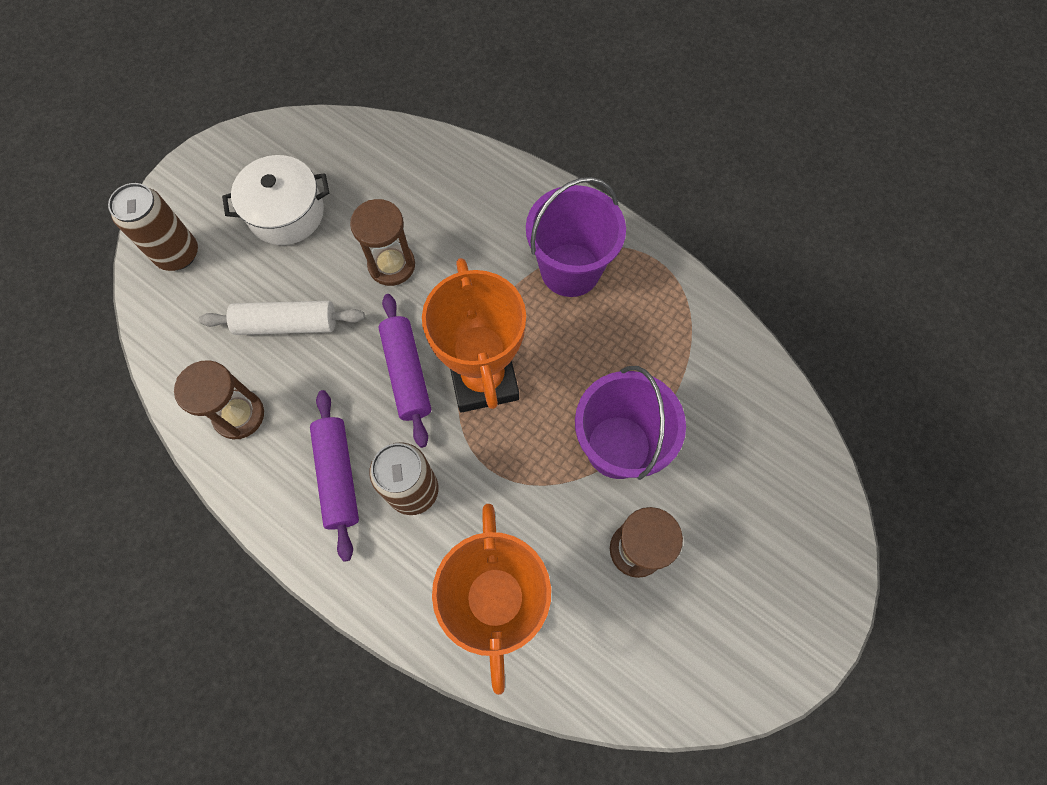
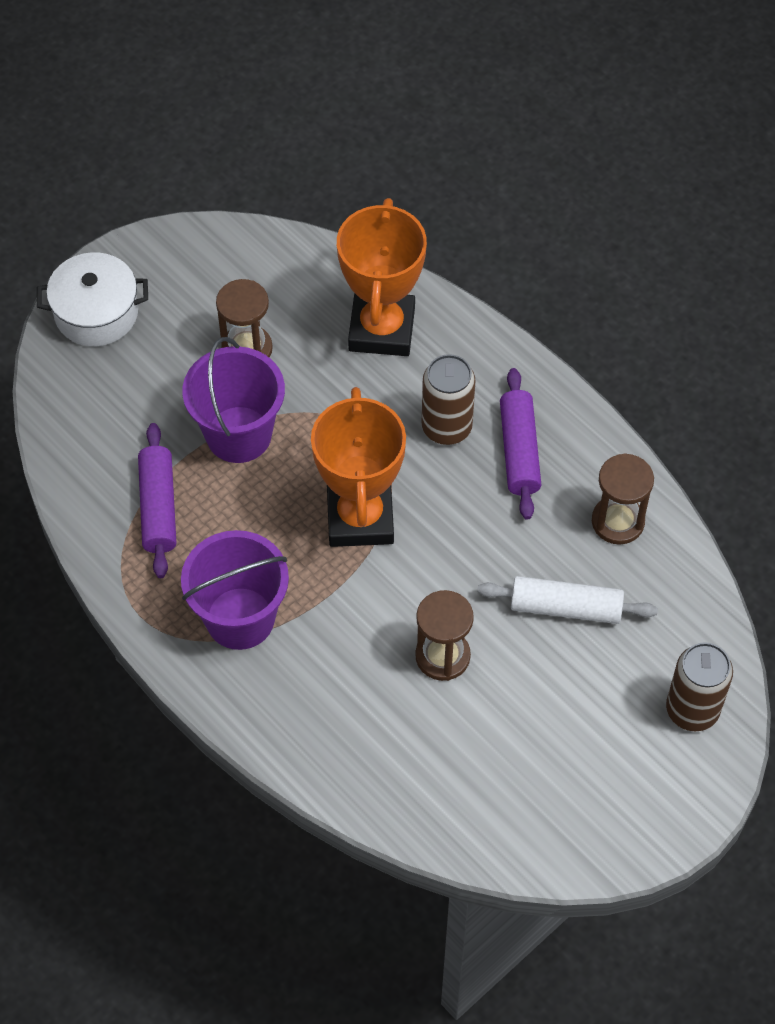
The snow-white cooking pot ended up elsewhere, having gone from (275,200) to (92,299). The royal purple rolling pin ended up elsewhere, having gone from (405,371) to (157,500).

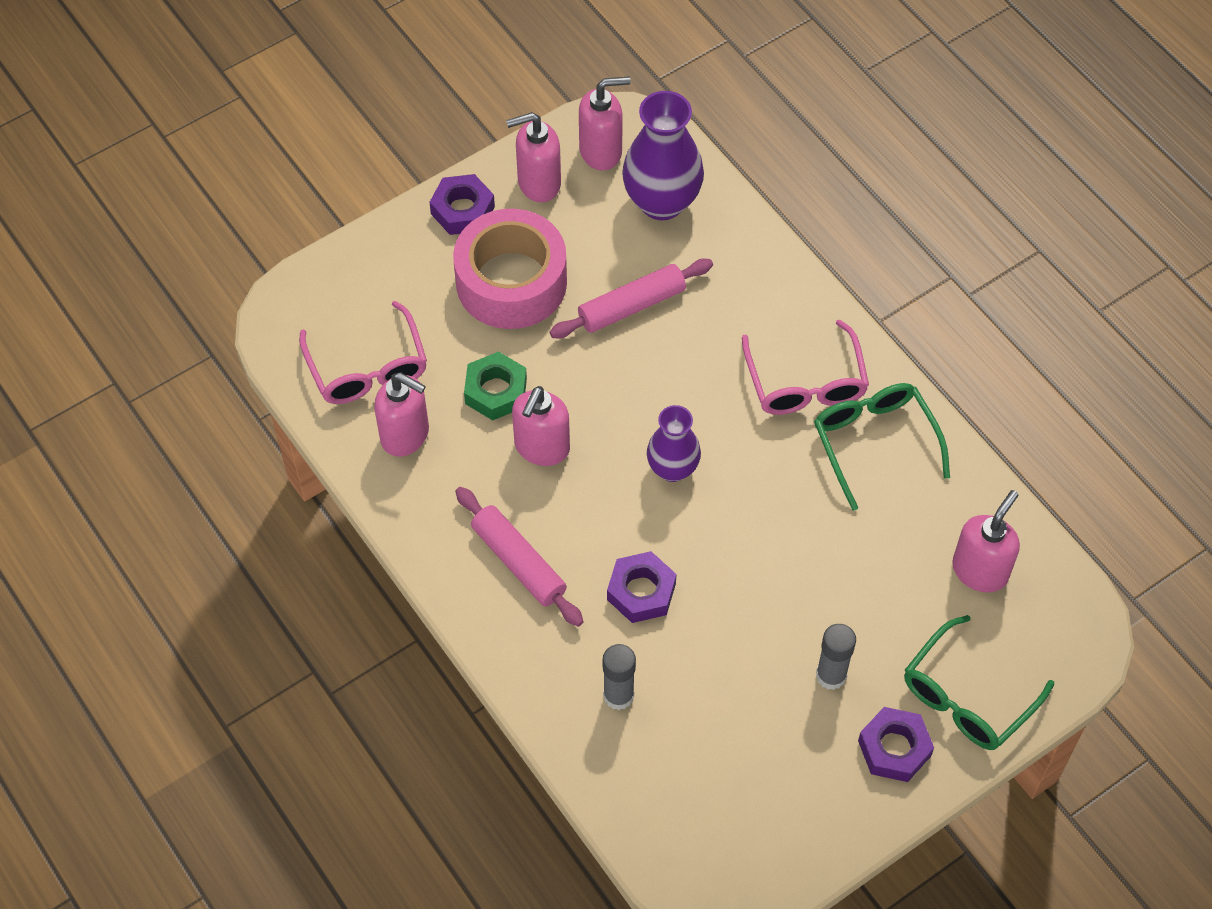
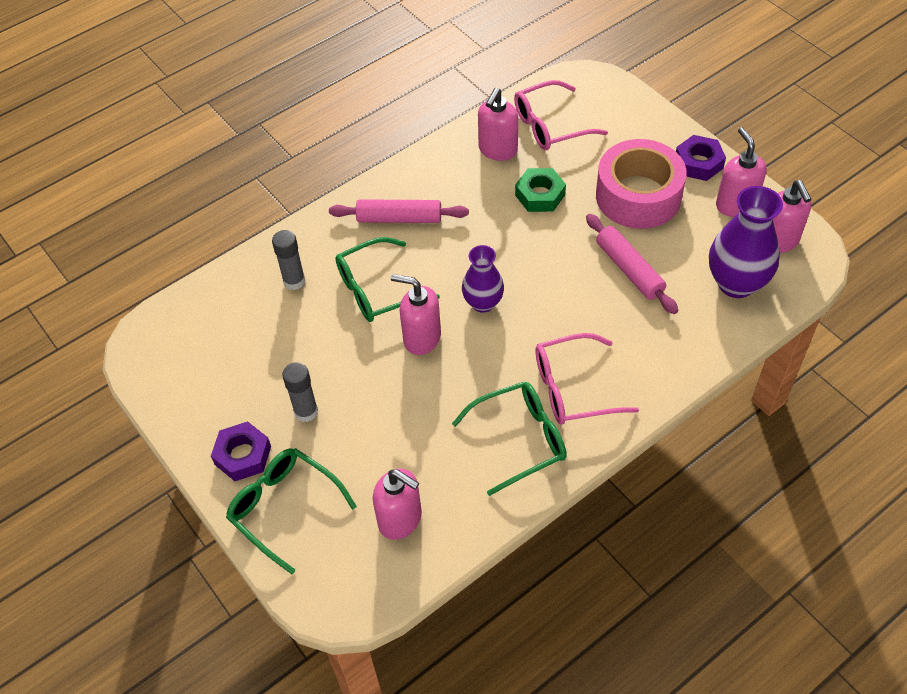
The pink rolling pin at (519,557) ended up facing another way, 45 degrees clockwise from before. Where the royal purple hexagon nut stood at (641,587), the emerald eyeglasses came to stand at (387,279). The pink soap dispenser ended up elsewhere, having gone from (541,426) to (416,314).

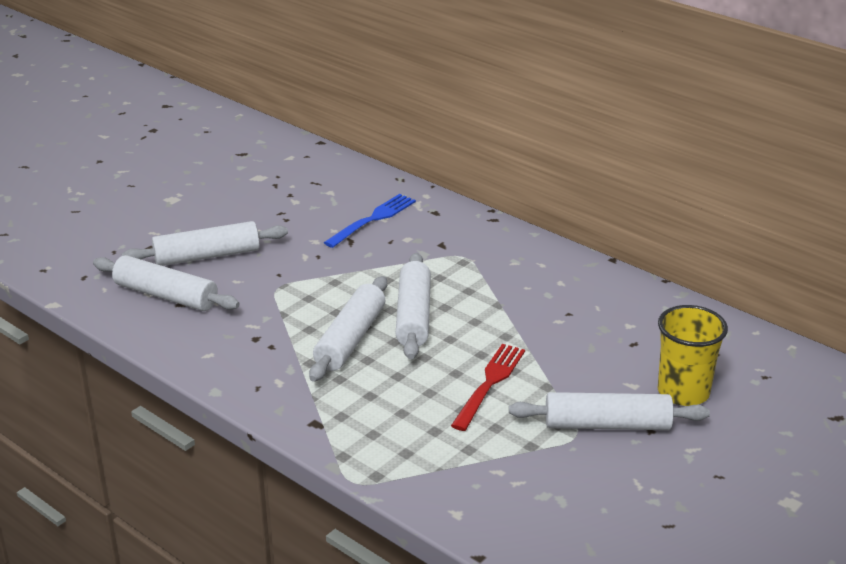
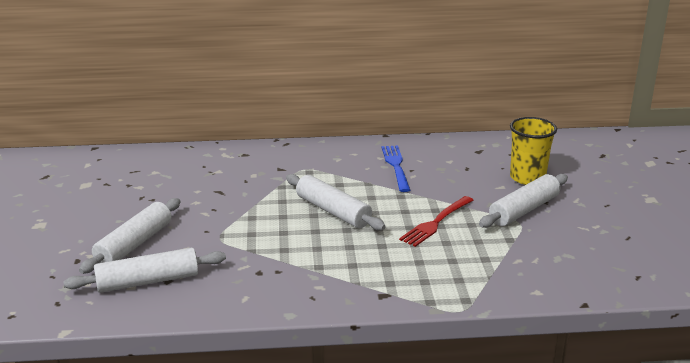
The blue fork ended up elsewhere, having gone from (370,221) to (396,169). The scarlet fork at (488,387) ended up facing another way, 120 degrees counterclockwise from before. The second view lost the snow-white rolling pin at (348,329).

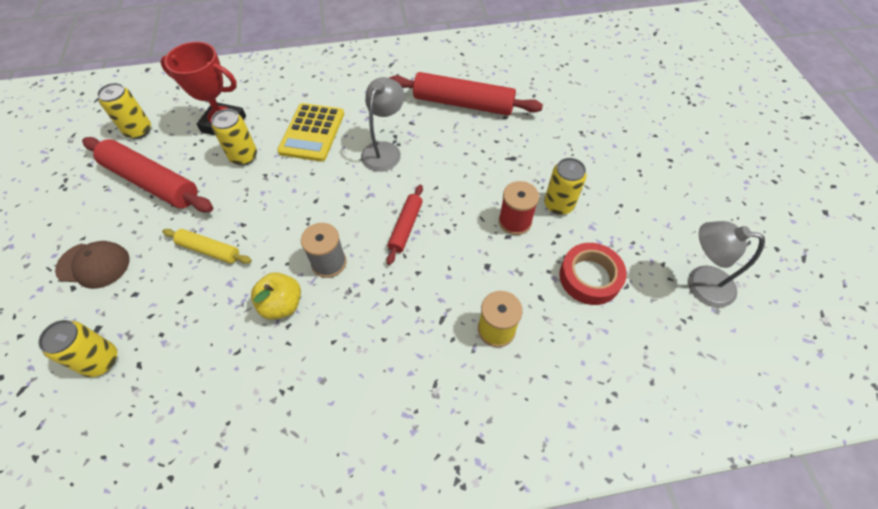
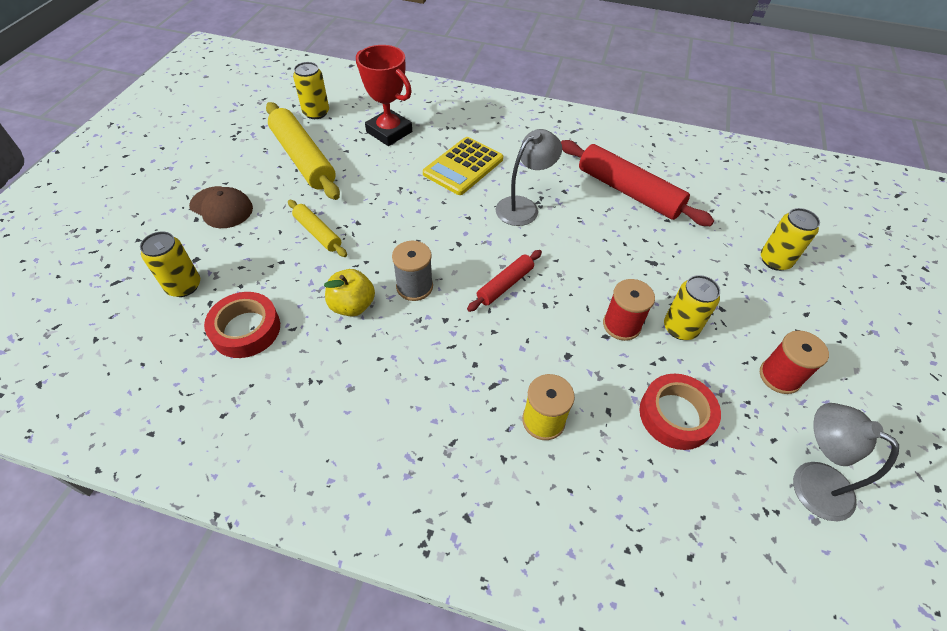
The second view gained the scarlet sticky tape at (242,325). What was the scarlet rolling pin at (147,174) turned into the golden rolling pin at (303,151). The second view gained the scarlet spool at (794,362). The golden soda can ended up elsewhere, having gone from (234,137) to (790,239).

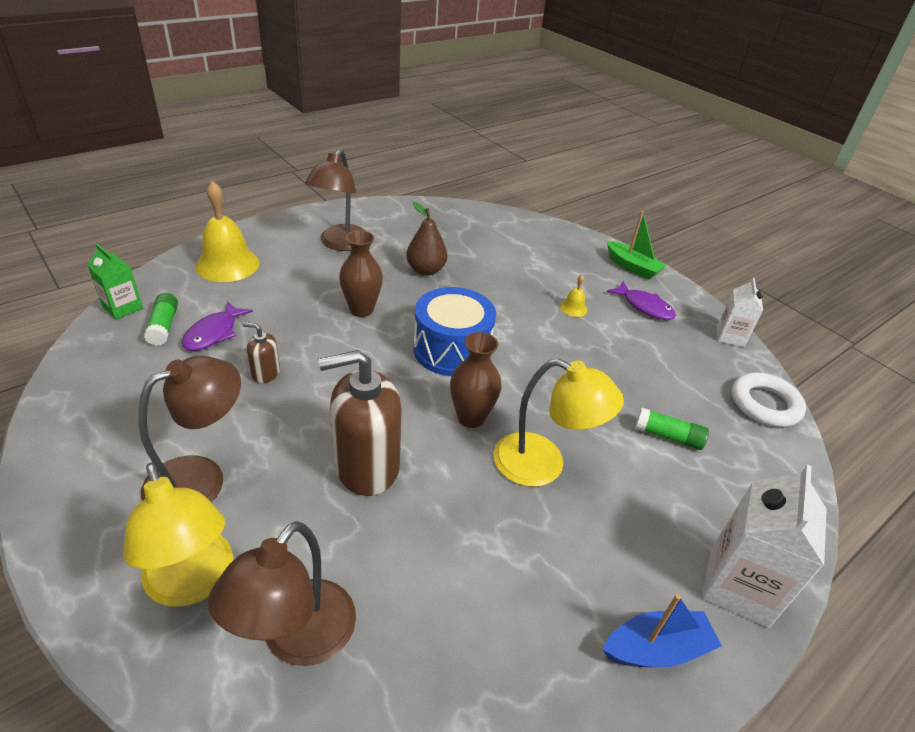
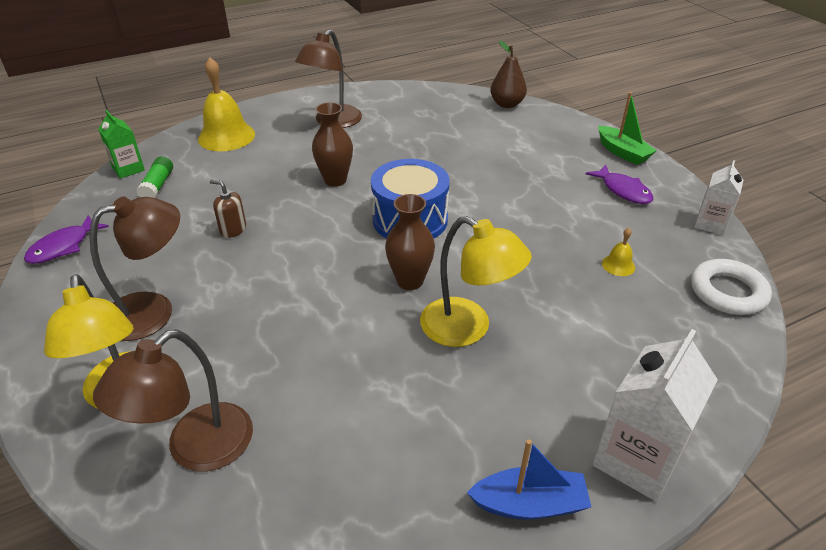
The royal purple fish ended up elsewhere, having gone from (217,326) to (66,239). The dark brown pear ended up elsewhere, having gone from (427,239) to (508,74). The golden hand bell ended up elsewhere, having gone from (573,296) to (618,252). The second view lost the dark brown soap dispenser at (360,423). The second view lost the emerald stick of glue at (672,429).

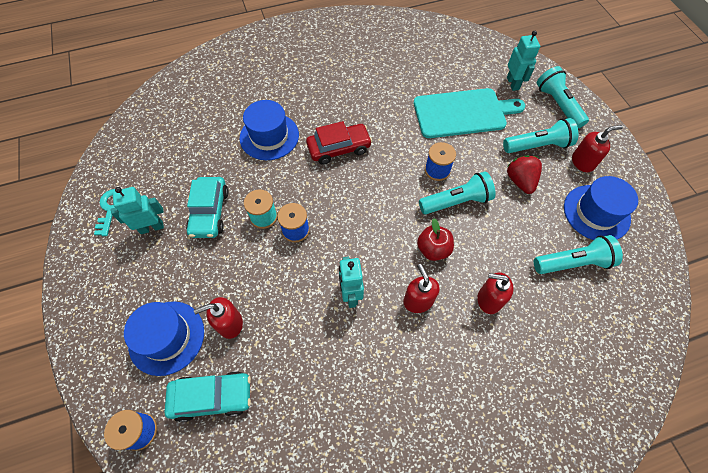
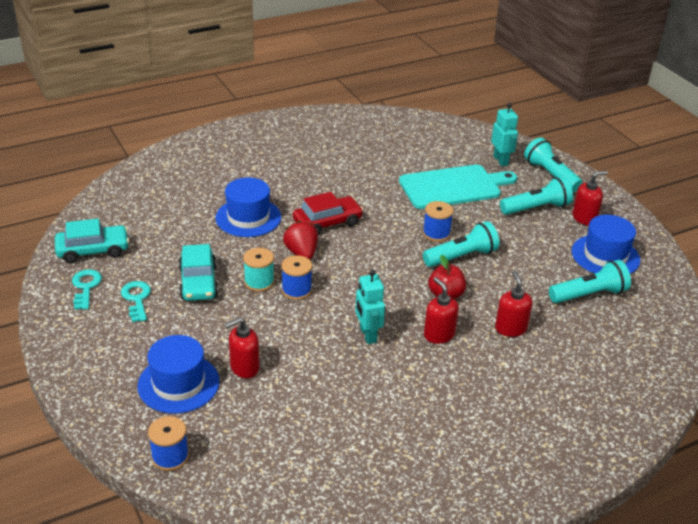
The teal automobile ended up elsewhere, having gone from (207,396) to (92,241). Where the teal toy robot stood at (137,210), the teal key came to stand at (136,301). The scarlet strawberry ended up elsewhere, having gone from (524,174) to (300,240). The scarlet soap dispenser at (495,293) ended up facing another way, 75 degrees clockwise from before.

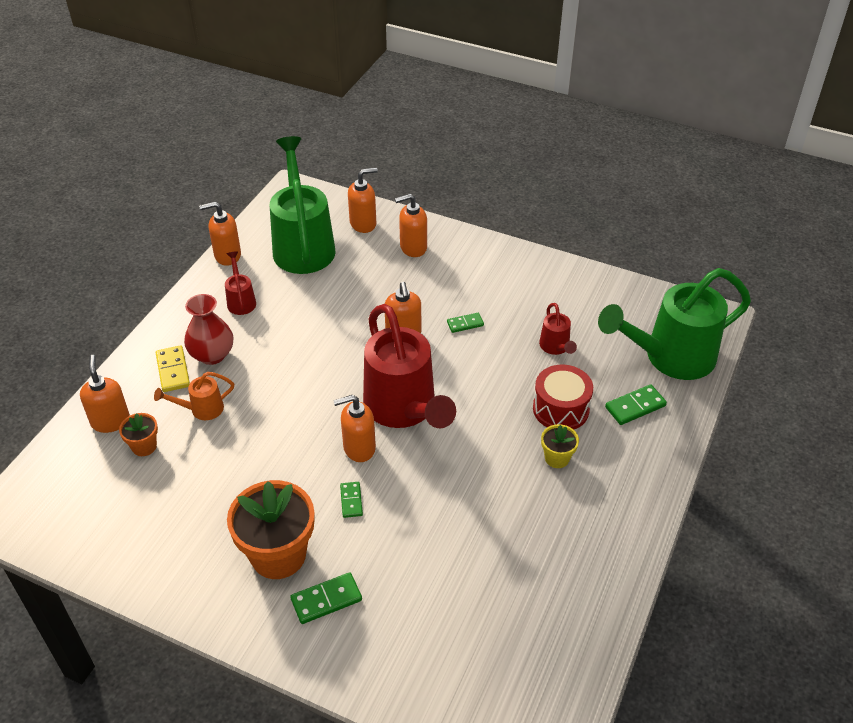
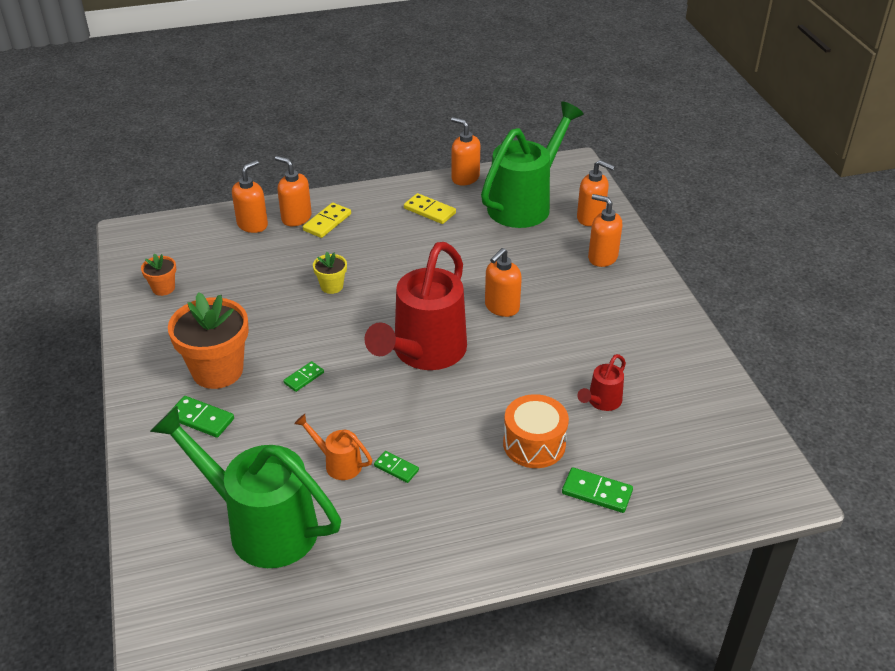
The orange-coloured flower pot ended up elsewhere, having gone from (138,434) to (158,274). The emerald watering pot ended up elsewhere, having gone from (674,324) to (245,487). The orange-coloured soap dispenser ended up elsewhere, having gone from (354,428) to (293,191). The orange-coloured watering pot ended up elsewhere, having gone from (194,396) to (333,447). The golden flower pot ended up elsewhere, having gone from (560,446) to (330,273). The emerald domino piece ended up elsewhere, having gone from (465,323) to (396,467). Where the scarlet watering pot stood at (240,283), the golden domino piece came to stand at (430,208). What was the scarlet drum at (563,397) turned into the orange-coloured drum at (536,431). The second view lost the scarlet vase at (208,329).

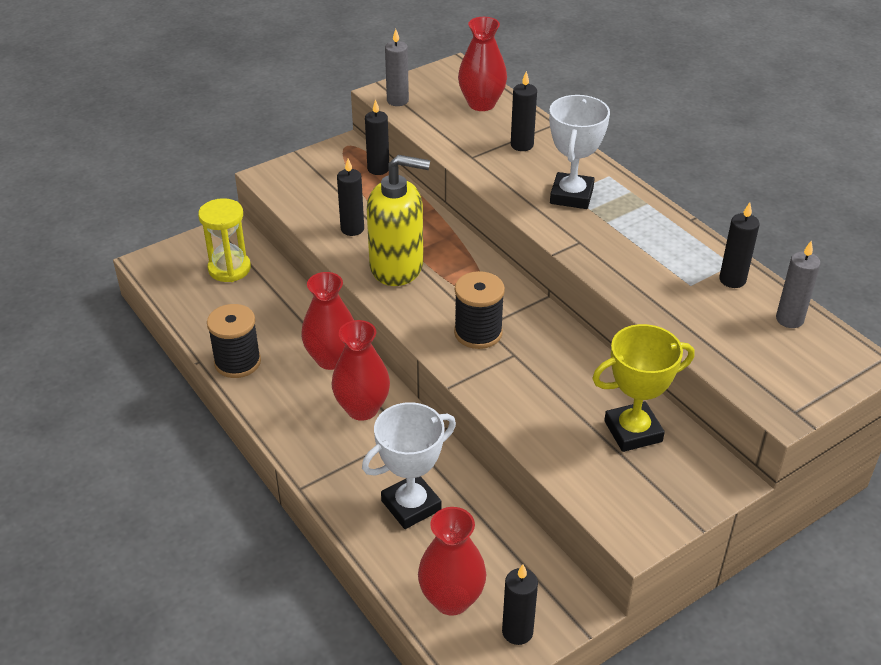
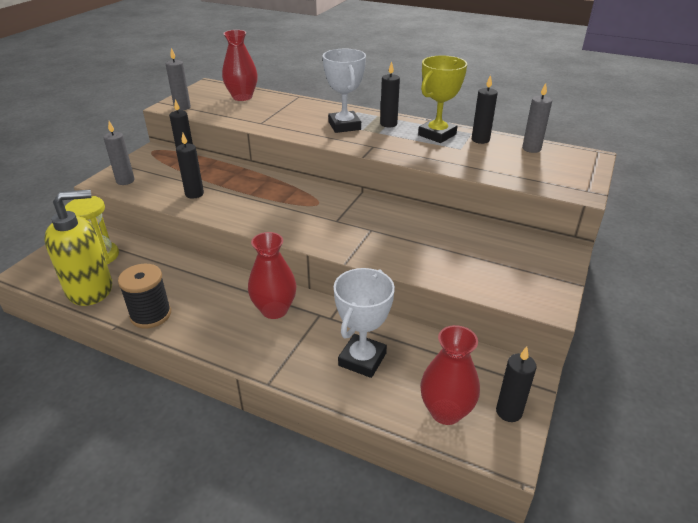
The golden soap dispenser ended up elsewhere, having gone from (398,220) to (78,248). The second view gained the ash-grey pillar candle at (118,153). The black pillar candle ended up elsewhere, having gone from (524,111) to (390,95). The golden trophy ended up elsewhere, having gone from (643,388) to (442,99). The second view lost the scarlet vase at (327,321). The second view lost the black spool at (479,310).

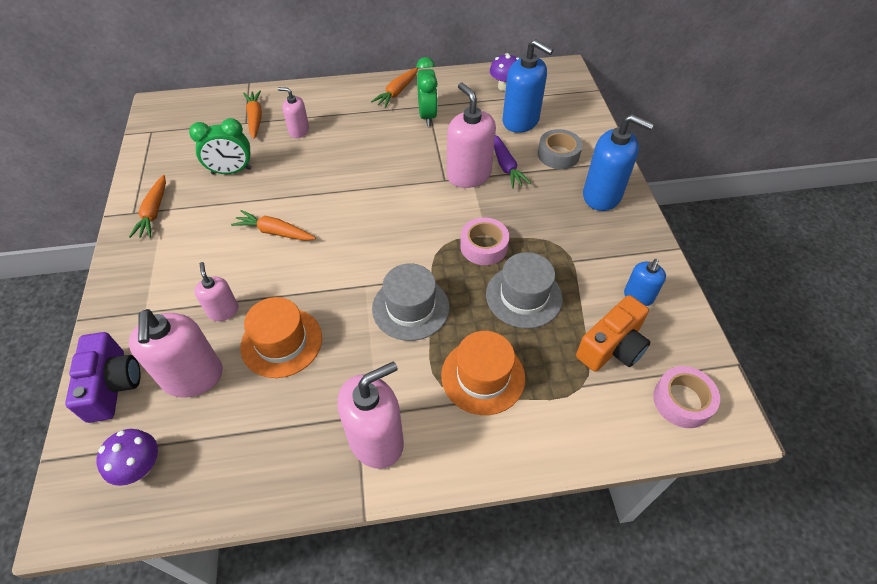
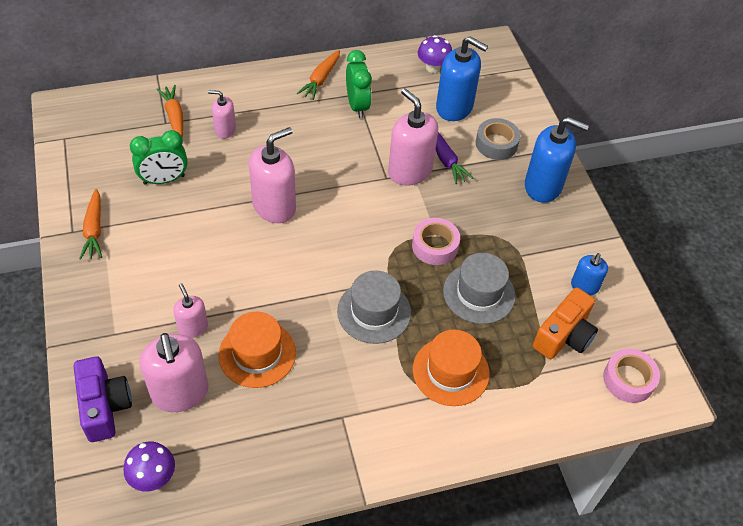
The pink soap dispenser ended up elsewhere, having gone from (371,415) to (272,175). The second view lost the orange-coloured toy carrot at (273,225).

